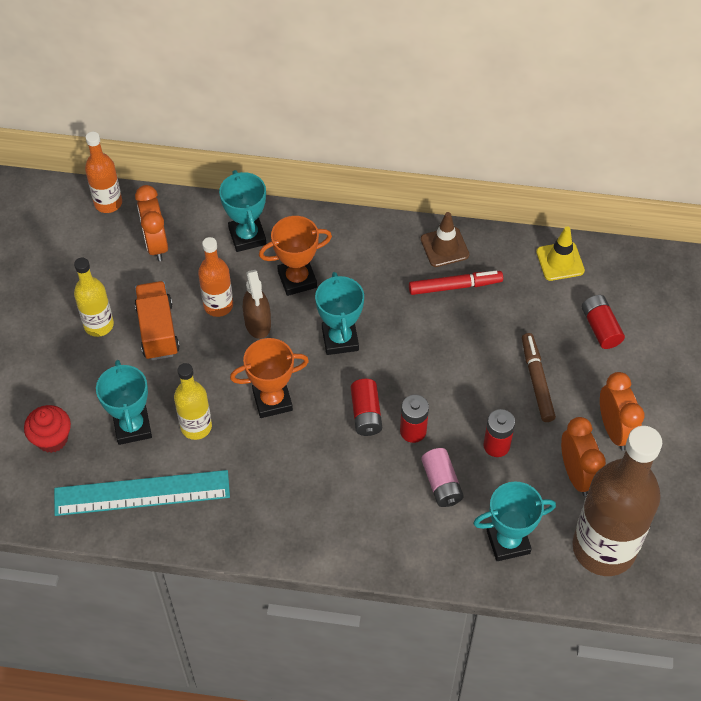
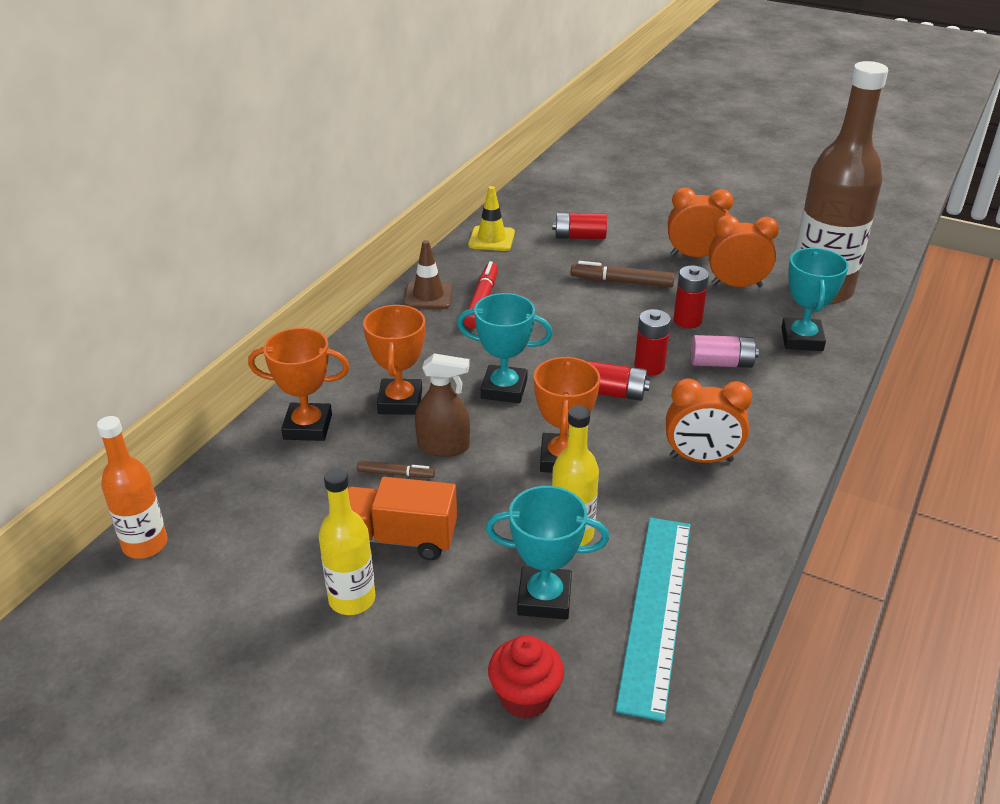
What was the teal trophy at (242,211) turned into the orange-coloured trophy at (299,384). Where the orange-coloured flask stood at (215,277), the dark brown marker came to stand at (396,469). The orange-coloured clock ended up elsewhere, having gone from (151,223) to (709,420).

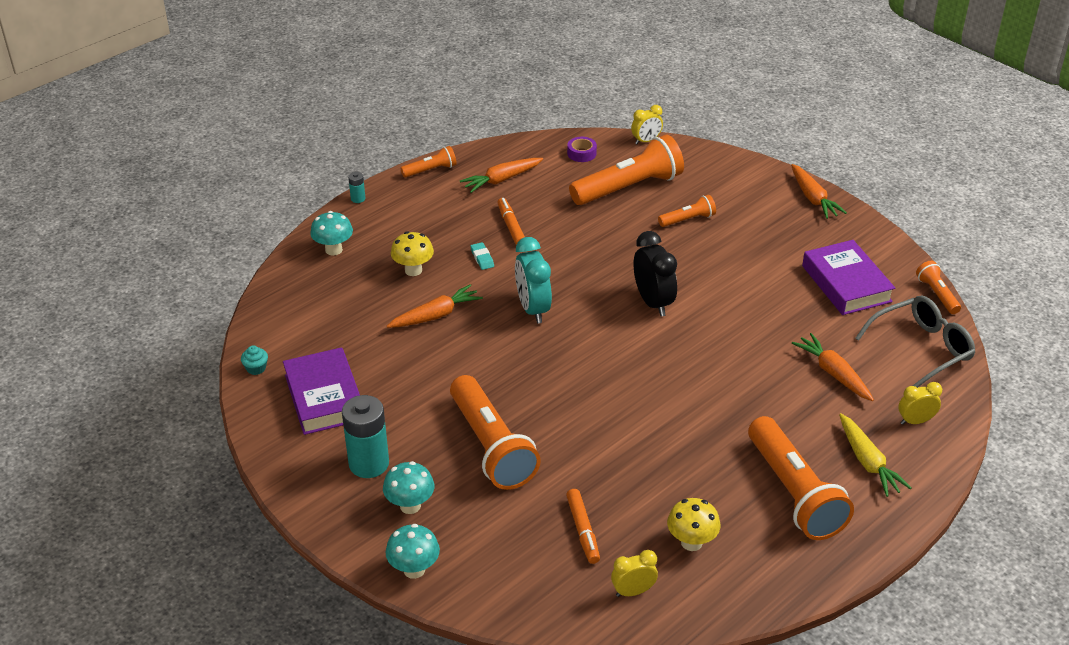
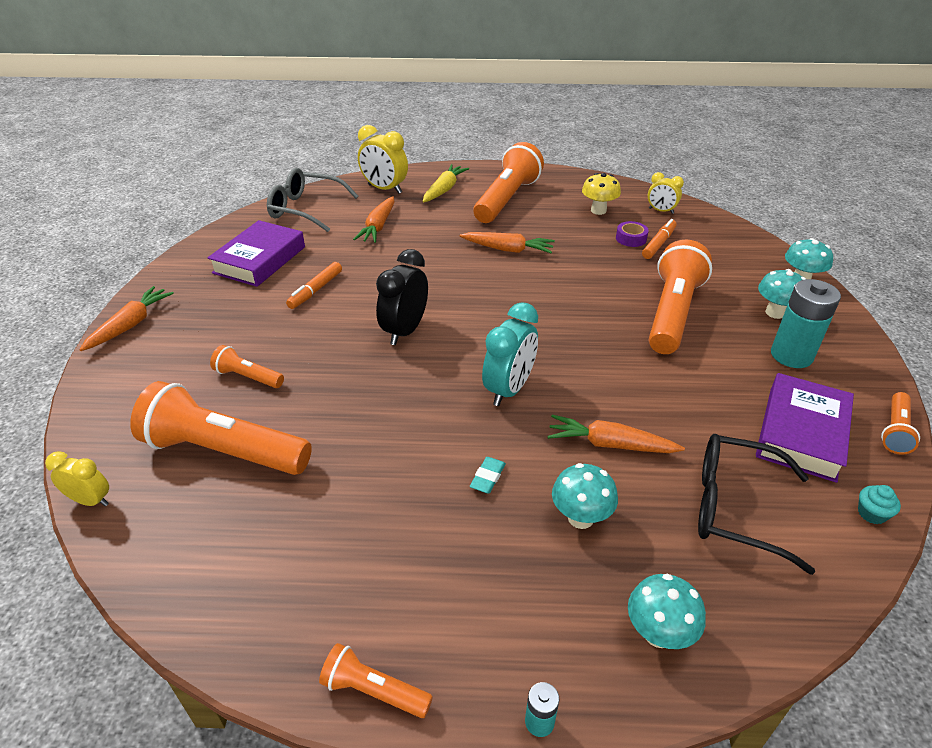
The orange-coloured marker ended up elsewhere, having gone from (511,221) to (314,285). The size of the golden clock at (920,403) changed by a factor of 1.67. The orange-coloured toy carrot ended up elsewhere, having gone from (501,175) to (507,242). What was the golden fungus at (412,253) turned into the teal fungus at (585,496). The royal purple sticky tape ended up elsewhere, having gone from (582,149) to (632,234). The second view gained the black eyeglasses at (756,504). The orange-coloured pocket torch ended up elsewhere, having gone from (938,287) to (900,423).

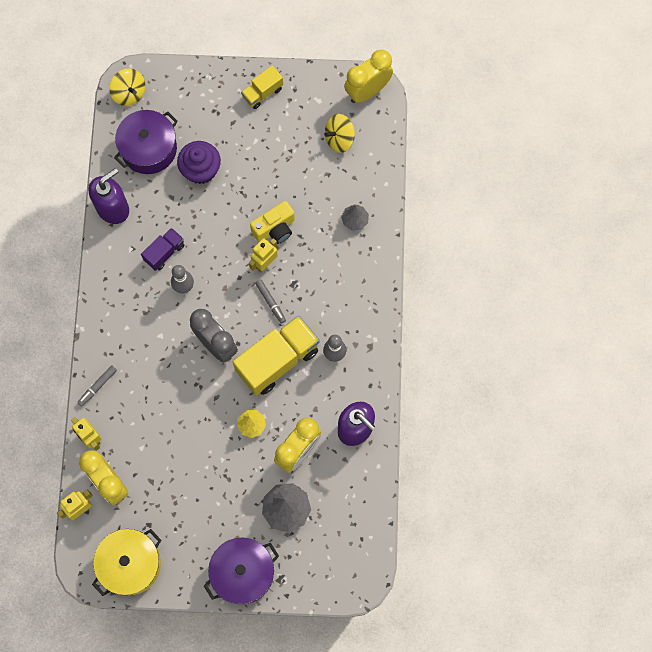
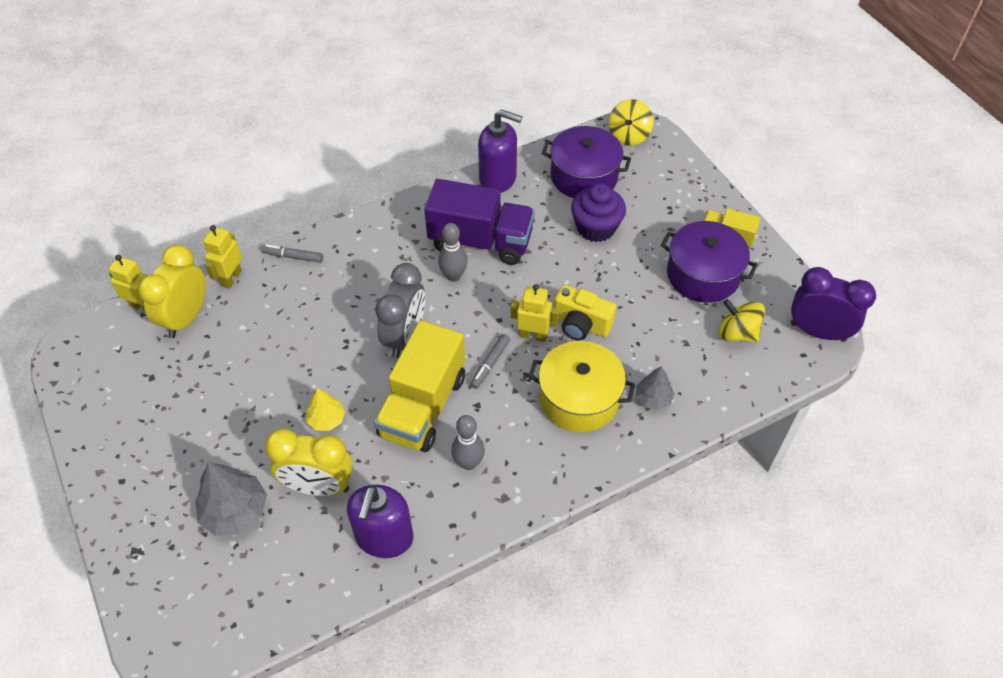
The golden truck at (276,355) ended up facing another way, 90 degrees clockwise from before. The size of the royal purple truck at (162,249) changed by a factor of 1.91. The golden cooking pot ended up elsewhere, having gone from (126,562) to (581,386). The royal purple cooking pot ended up elsewhere, having gone from (241,570) to (709,262). What was the golden clock at (368,76) turned into the royal purple clock at (833,304).

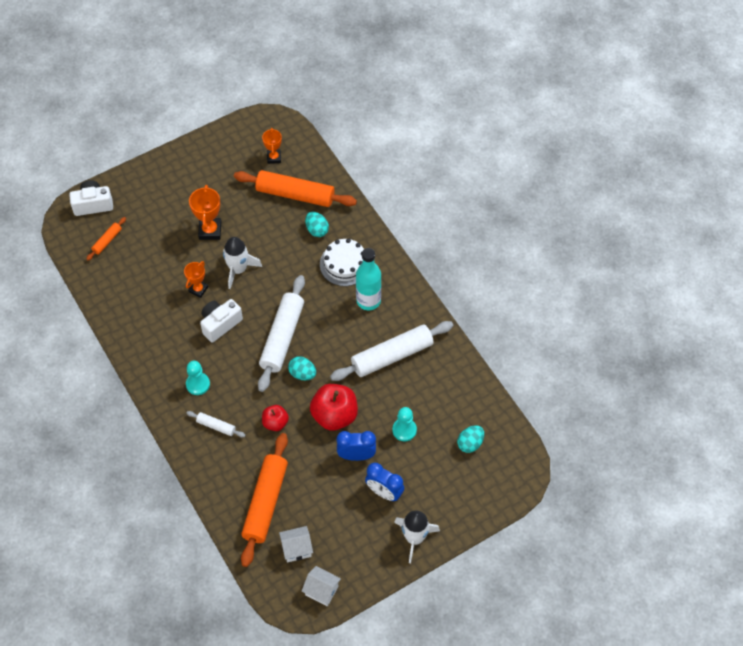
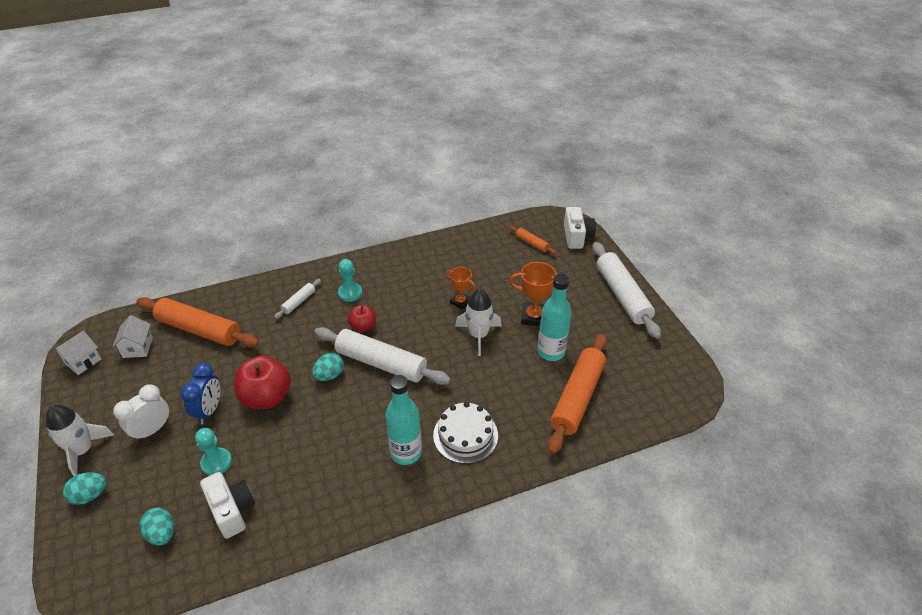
The teal toy egg ended up elsewhere, having gone from (317,224) to (84,488). What was the blue clock at (384,482) turned into the snow-white clock at (141,413). The snow-white compact camera ended up elsewhere, having gone from (221,320) to (227,505). The scarlet toy apple ended up elsewhere, having gone from (275,418) to (362,318). The second view gained the teal flask at (554,317). The snow-white rolling pin ended up elsewhere, having gone from (391,351) to (627,290). The second view lost the orange-coloured trophy at (272,146).

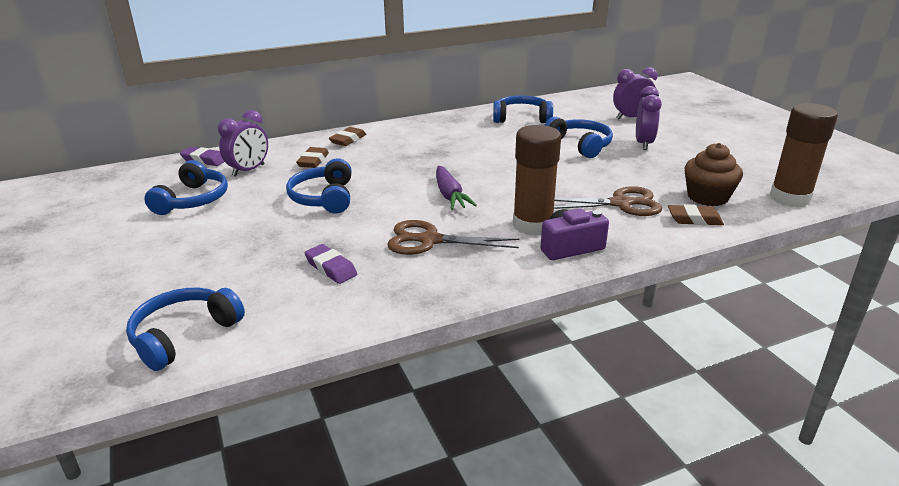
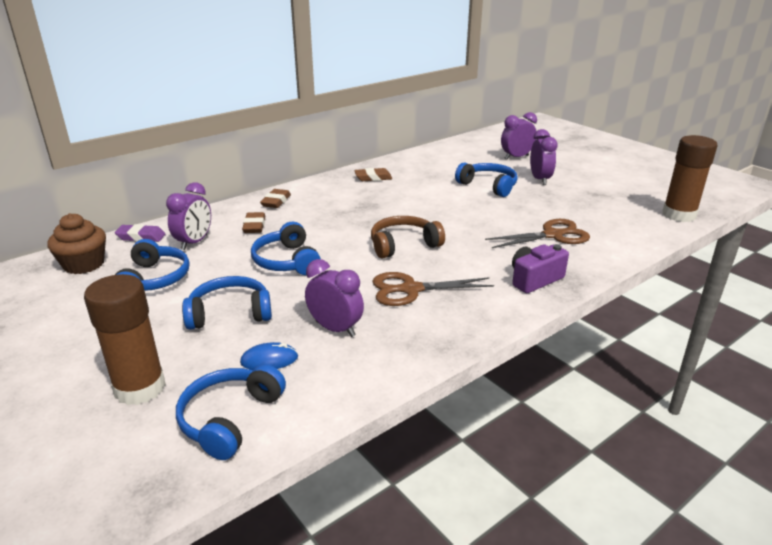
The dark brown muffin ended up elsewhere, having gone from (713,174) to (76,243). The dark brown stick of glue ended up elsewhere, having gone from (537,180) to (125,339). The blue headphones ended up elsewhere, having gone from (523,109) to (227,303). The second view gained the blue computer mouse at (269,356). Where the royal purple gum eraser stood at (330,264), the royal purple clock came to stand at (334,298). The dark brown gum eraser ended up elsewhere, having gone from (696,215) to (373,174). Where the royal purple toy carrot stood at (456,188), the dark brown headphones came to stand at (408,237).

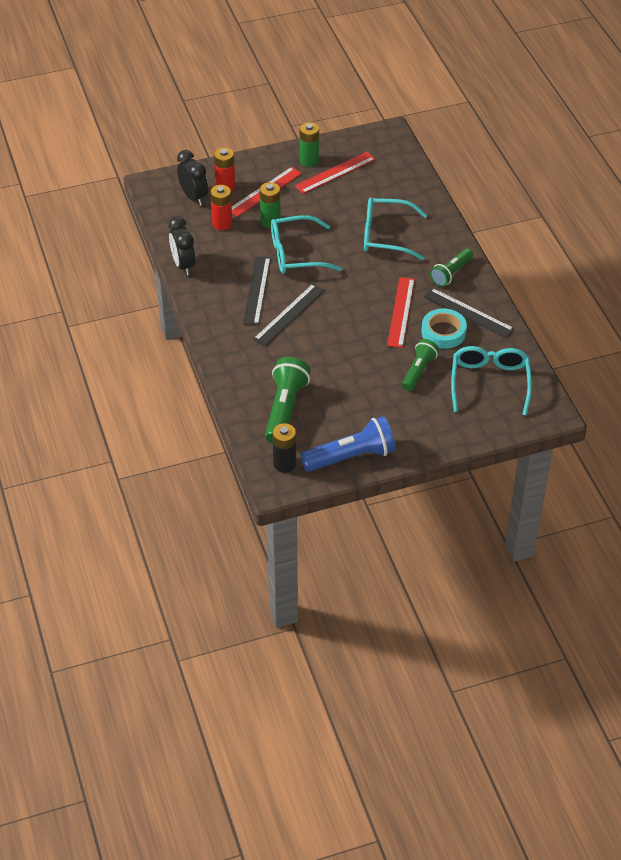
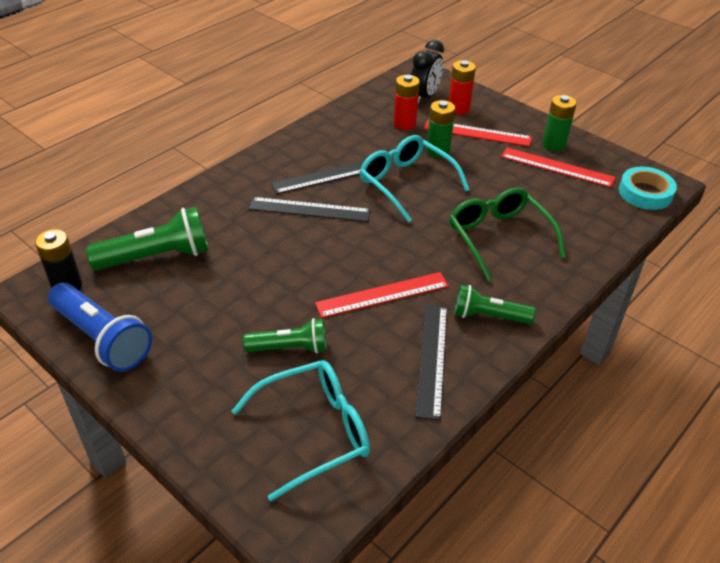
What was the teal eyeglasses at (396,229) turned into the emerald eyeglasses at (507,234). The teal sticky tape ended up elsewhere, having gone from (444,328) to (648,188). The second view lost the black clock at (182,245).

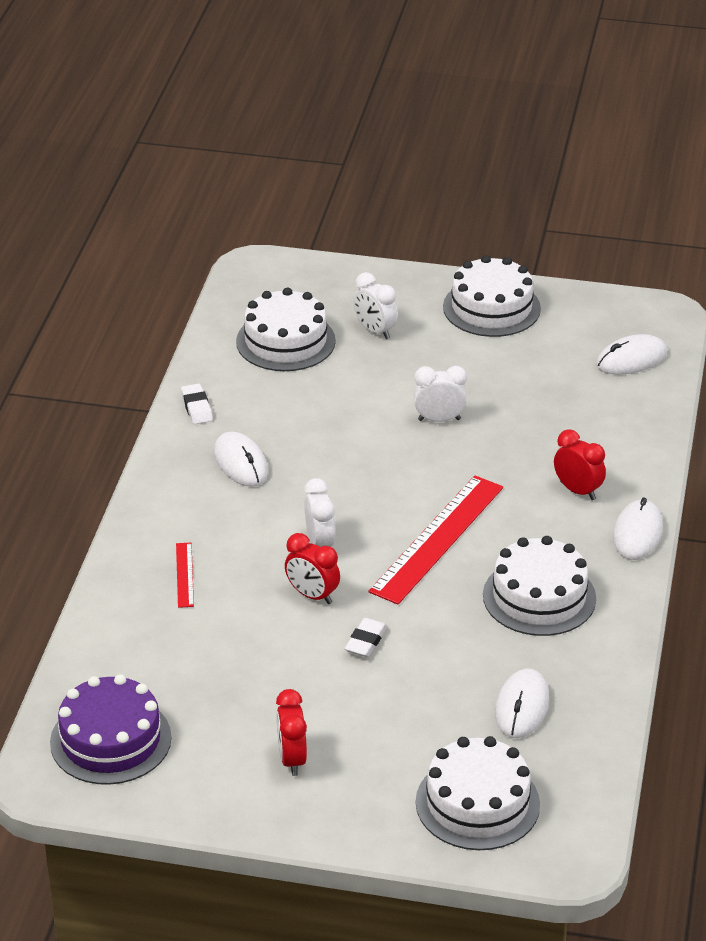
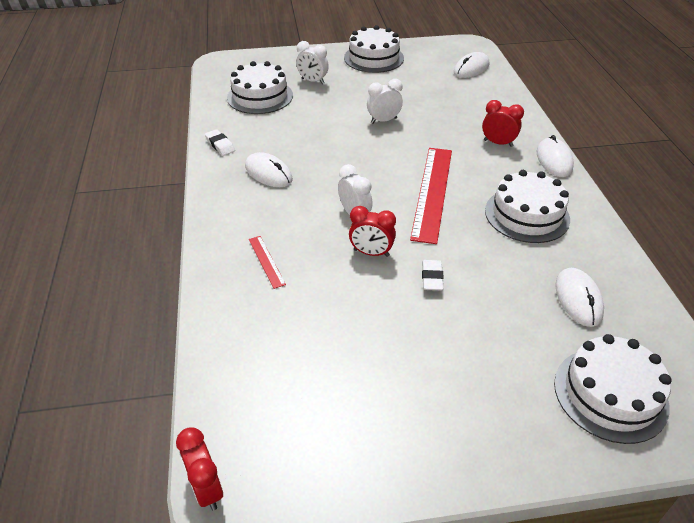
The scarlet clock ended up elsewhere, having gone from (291,732) to (199,469). The second view lost the royal purple cake at (111,729).

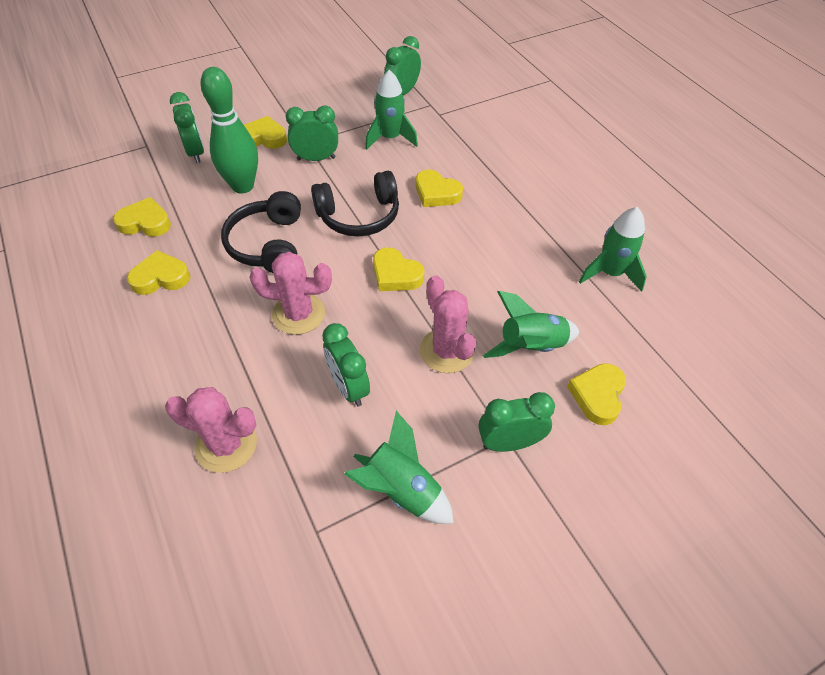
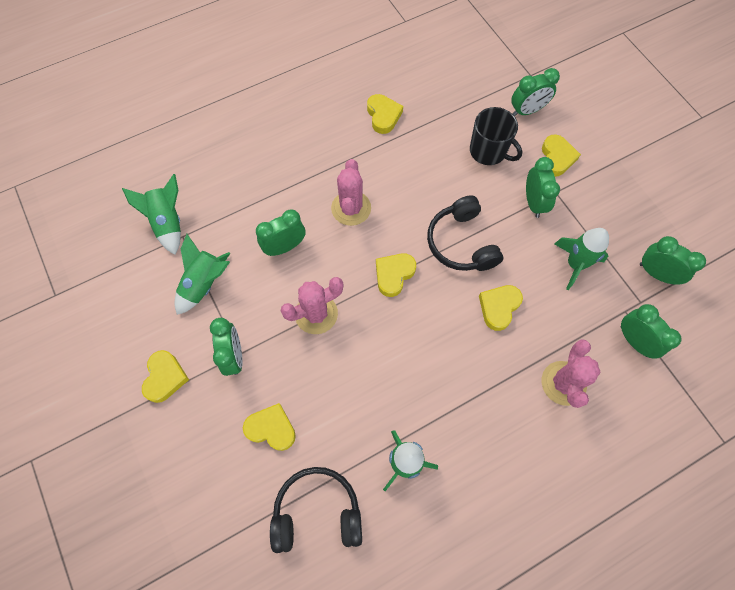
The emerald toy rocket ended up elsewhere, having gone from (531,324) to (151,214). The golden heart ended up elsewhere, having gone from (142,217) to (165,376). The black headphones ended up elsewhere, having gone from (261,232) to (316,510). Where the emerald bowling pin stood at (229,130), the black coffee mug came to stand at (496,136). The pink prickly plant ended up elsewhere, having gone from (211,430) to (571,373). The second view gained the emerald clock at (651,331).

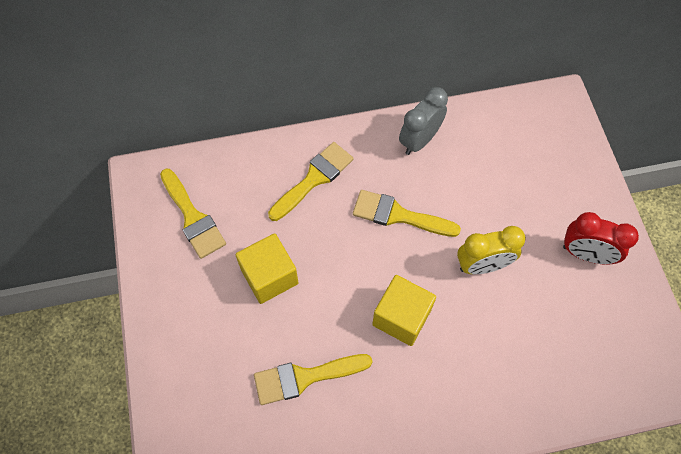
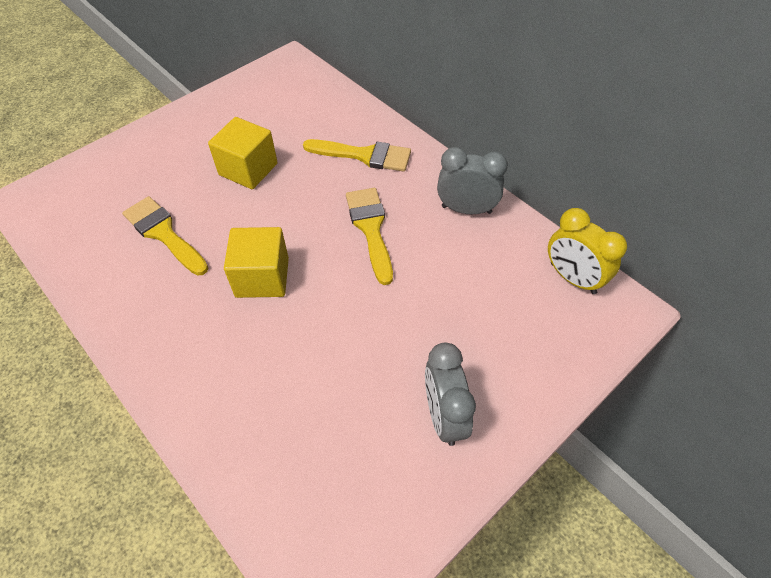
What was the scarlet clock at (601,238) turned into the ash-grey clock at (450,394). The golden clock ended up elsewhere, having gone from (491,250) to (587,251). The second view lost the golden paintbrush at (193,214).

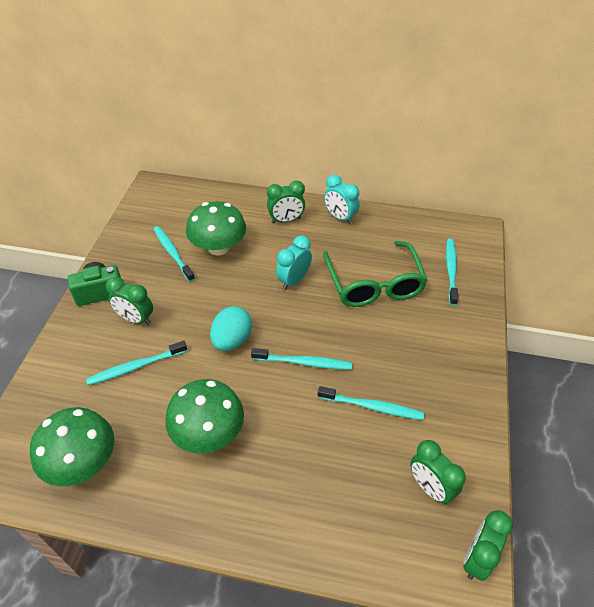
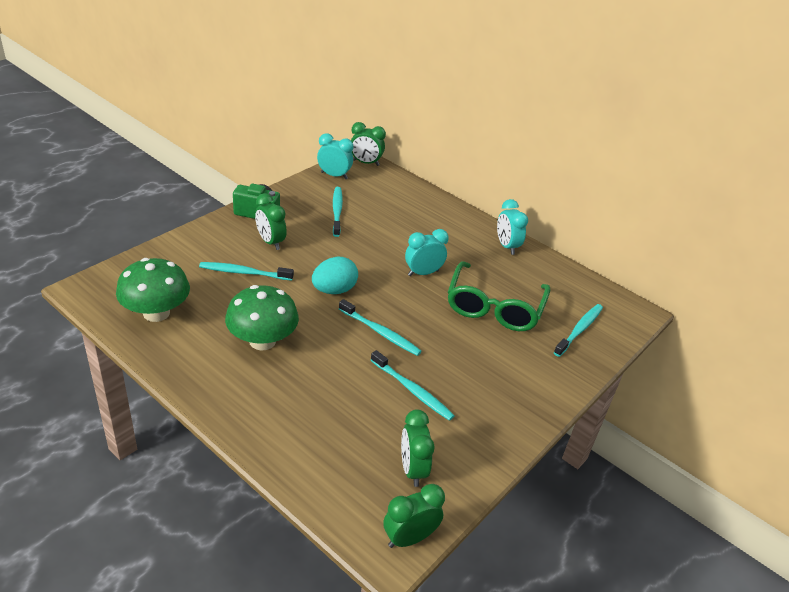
The second view gained the teal clock at (335,156). The emerald clock ended up elsewhere, having gone from (286,201) to (368,144). The second view lost the emerald fungus at (216,228).

